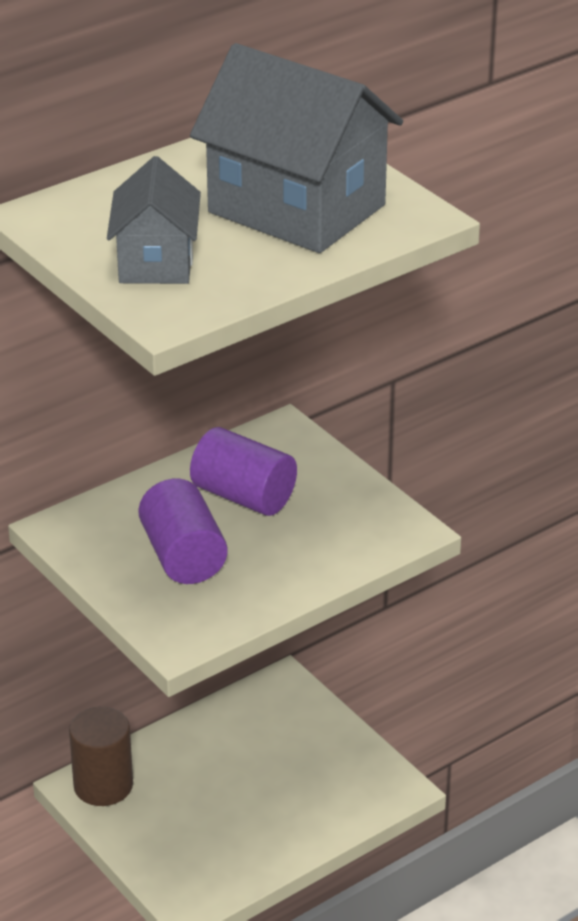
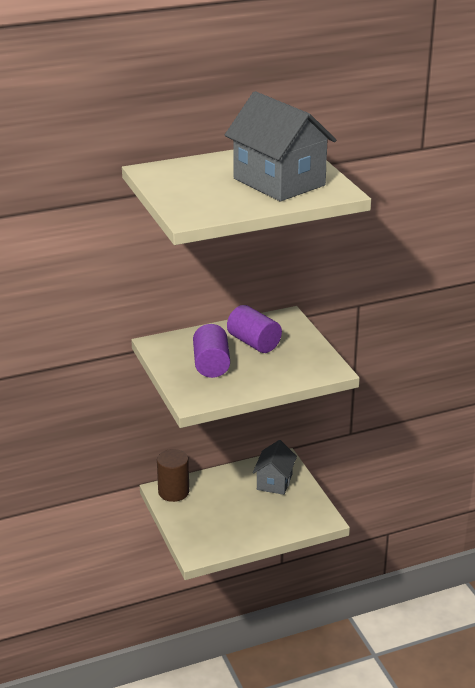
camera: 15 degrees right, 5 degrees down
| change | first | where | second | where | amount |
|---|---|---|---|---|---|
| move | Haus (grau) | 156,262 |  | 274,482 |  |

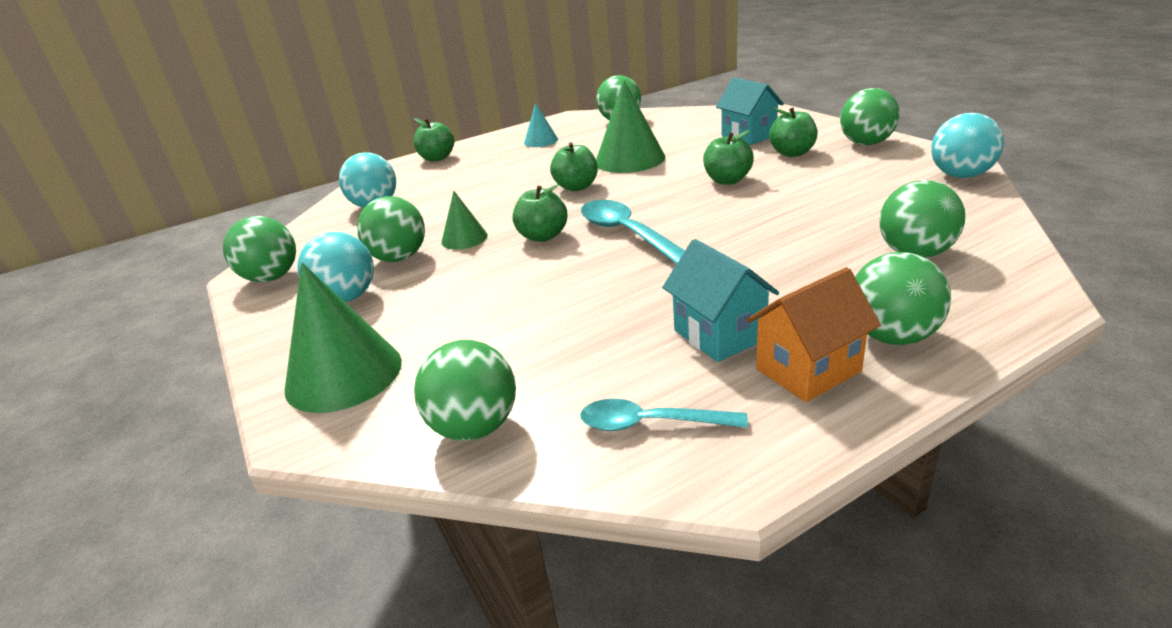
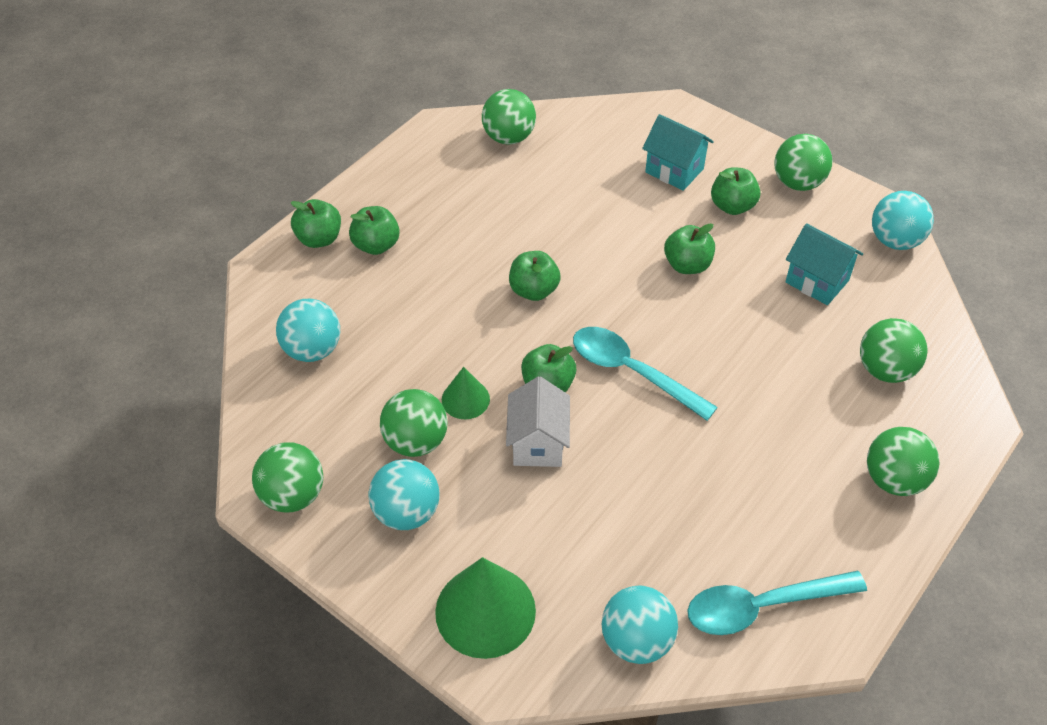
camera: 25 degrees left, 20 degrees up
| change | first | where | second | where | amount |
|---|---|---|---|---|---|
| insert |  |  | Apfel (grün) | 376,245 |  |
| insert |  |  | Haus (weiß) | 538,443 |  |
| recolor | Ball (grün) | 475,427 | Ball (türkis) | 636,640 |  |
| resize | Löffel (türkis) | 650,423 |  | 762,606 | x1.55 |
| move | Haus (türkis) | 719,335 |  | 817,281 |  |
| delete | Kegel (türkis) | 541,141 |  |  |  |
| delete | Kegel (grün) | 630,159 |  |  |  |
| delete | Haus (orange) | 808,370 |  |  |  |

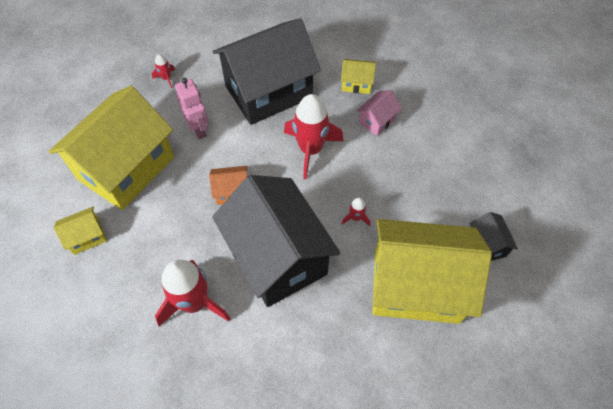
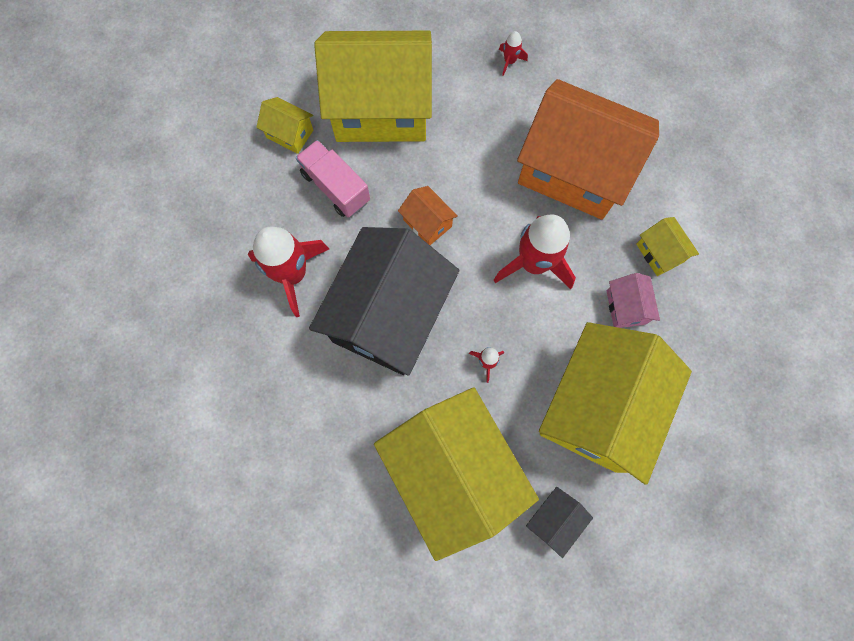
camera: 55 degrees right, 15 degrees up
| change | first | where | second | where | amount |
|---|---|---|---|---|---|
| insert |  |  | Lastwagen (rosa) | 336,187 |  |
| recolor | Haus (schwarz) | 268,92 | Haus (orange) | 573,171 |  |
| insert |  |  | Haus (gelb) | 596,407 |  |
| rotate | Haus (rosa) | 377,120 |  | 626,307 | 75 degrees clockwise |
| delete | Roboter (rosa) | 198,129 |  |  |  |

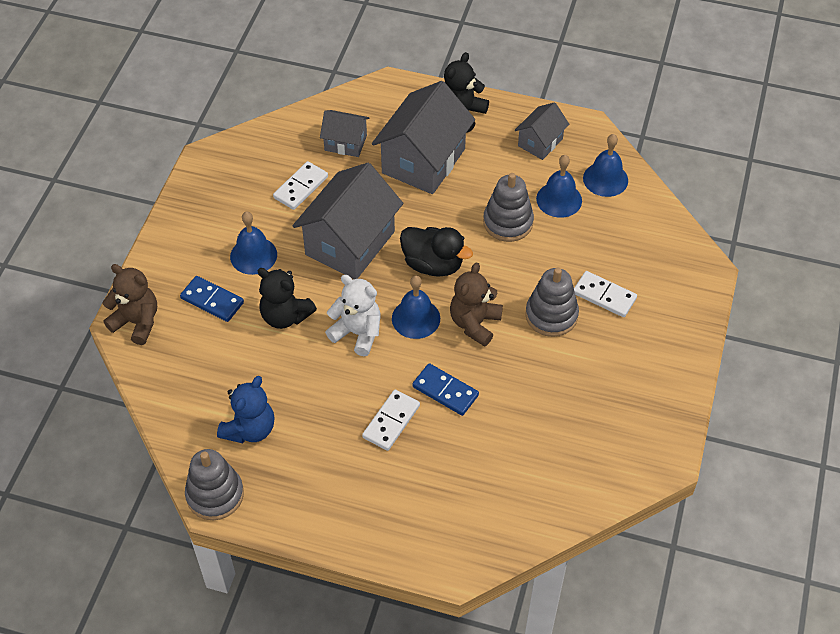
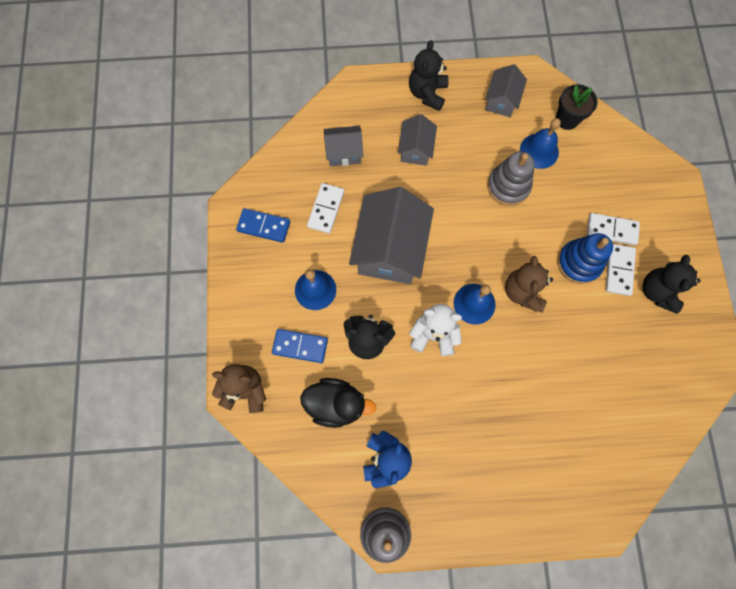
camera: 20 degrees left, 20 degrees up
| change | first | where | second | where | amount |
|---|---|---|---|---|---|
| move | Dominostein (blau) | 445,391 |  | 263,226 |  |
| move | Ente (schwarz) | 433,264 |  | 336,404 |  |
| resize | Haus (grau) | 423,161 |  | 415,149 | x0.53 |
| replace | Glocke (blau) | 605,179 | Blumentopf (schwarz) | 567,119 |  |
| recolor | Stapelspielzeug (grau) | 551,315 | Stapelspielzeug (blau) | 579,263 |  |
| move | Dominostein (weiß) | 391,421 |  | 619,270 |  |
| insert |  |  | Teddybär (schwarz) | 657,291 |  |

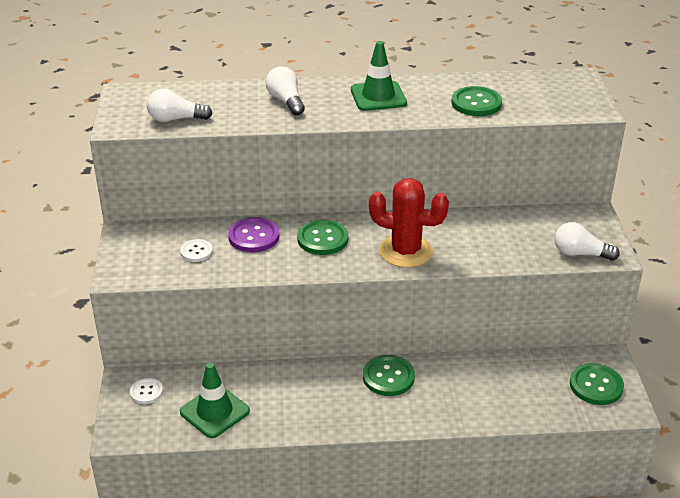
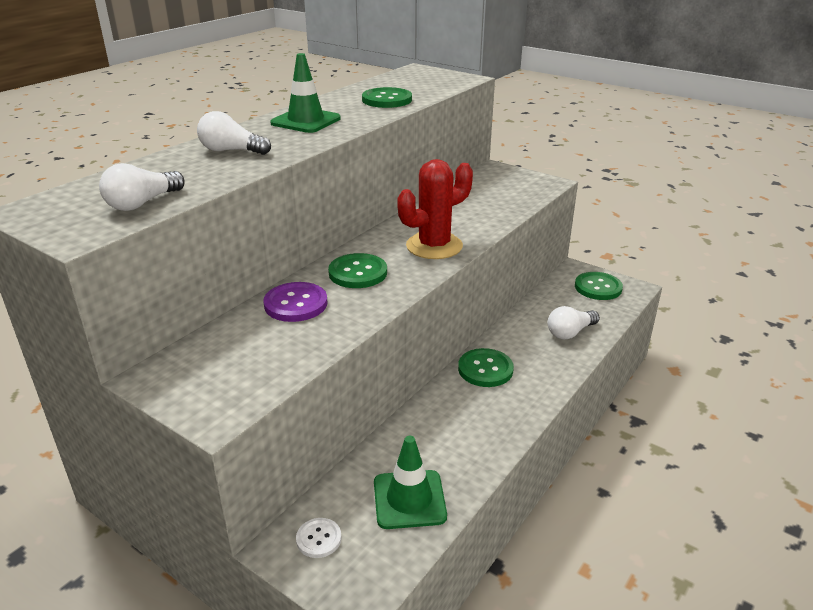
camera: 50 degrees left, 5 degrees down
| change | first | where | second | where | amount |
|---|---|---|---|---|---|
| move | Glühbirne (weiß) | 580,254 |  | 570,332 |  |
| delete | Knopf (weiß) | 196,251 |  |  |  |

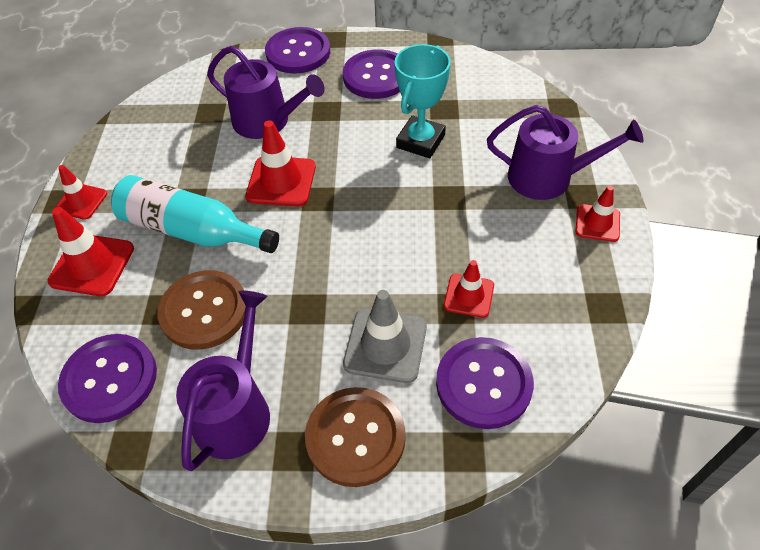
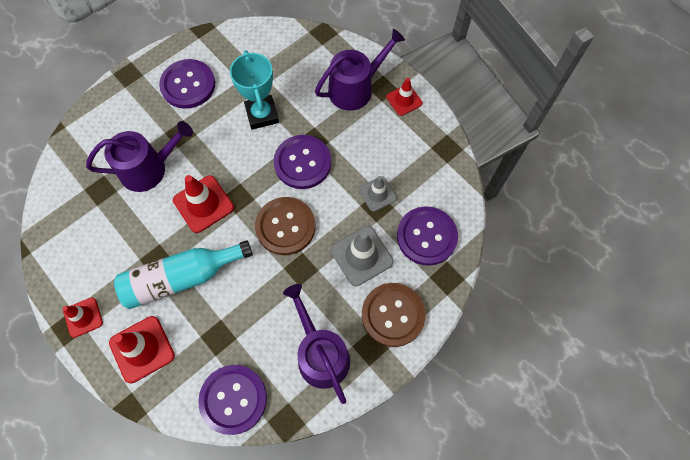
camera: 45 degrees left, 15 degrees up
| change | first | where | second | where | amount |
|---|---|---|---|---|---|
| move | Knopf (braun) | 204,311 |  | 285,227 |  |
| move | Knopf (lila) | 298,52 |  | 302,163 |  |
| recolor | Leitkegel (rot) | 469,295 | Leitkegel (grau) | 377,194 |  |

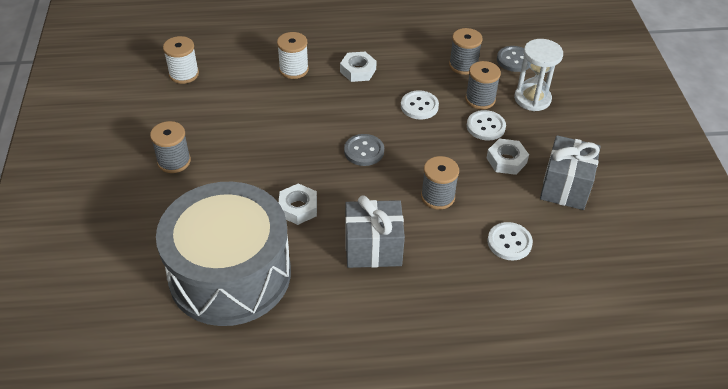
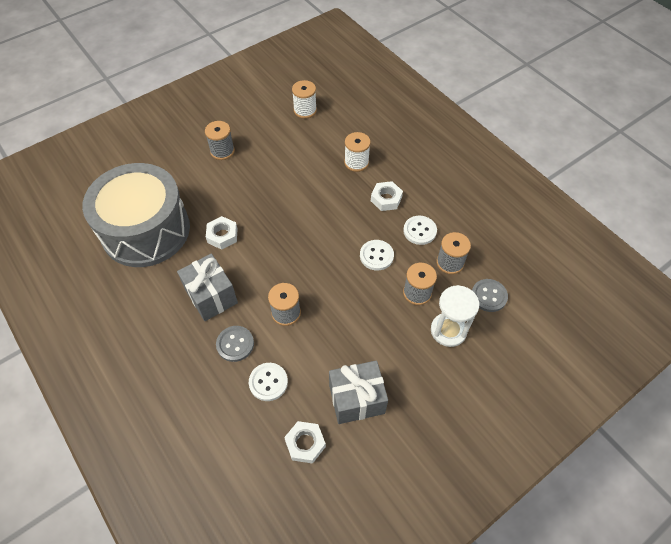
camera: 60 degrees right, 10 degrees up
| change | first | where | second | where | amount |
|---|---|---|---|---|---|
| move | Knopf (grau) | 364,151 |  | 235,344 |  |
| move | Sechskantmutter (weiß) | 506,160 |  | 305,443 |  |
| move | Knopf (weiß) | 485,126 |  | 419,231 |  |

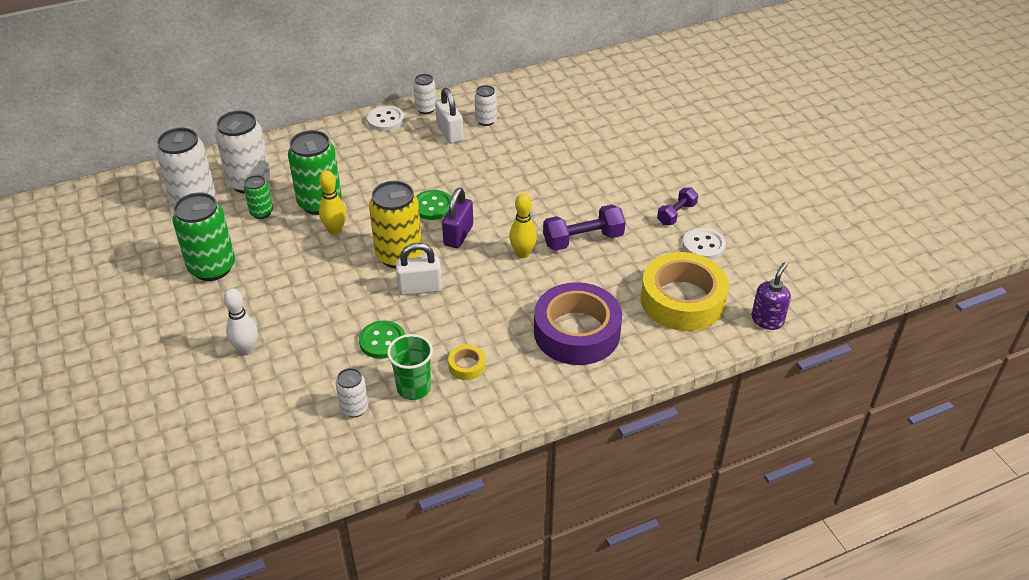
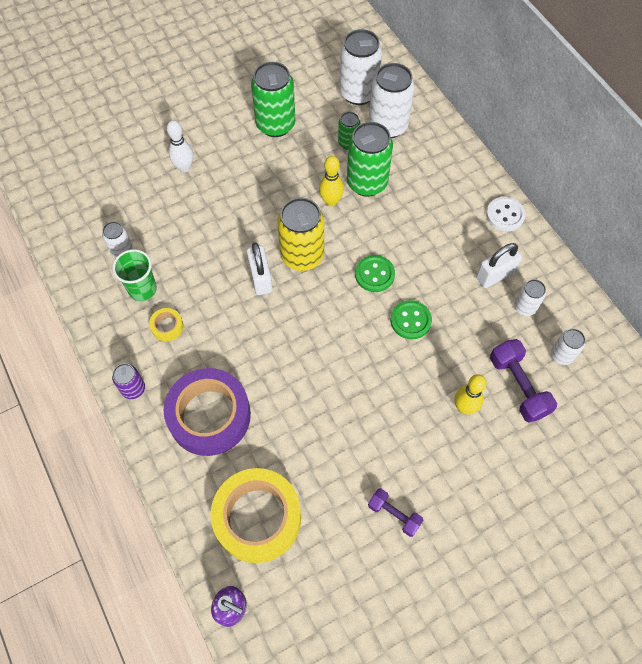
camera: 85 degrees right, 20 degrees up
| change | first | where | second | where | amount |
|---|---|---|---|---|---|
| insert |  |  | Dose (lila) | 133,389 |  |
| move | Knopf (grün) | 382,341 |  | 410,320 |  |
| move | Bowlingkegel (gelb) | 523,253 |  | 464,407 |  |
| move | Hantel (lila) | 583,240 |  | 518,386 |  |
| move | Dose (weiß) | 426,109 |  | 561,355 |  |
| delete | Vorhängeschloss (lila) | 458,235 |  |  |  |
| delete | Knopf (weiß) | 703,245 |  |  |  |

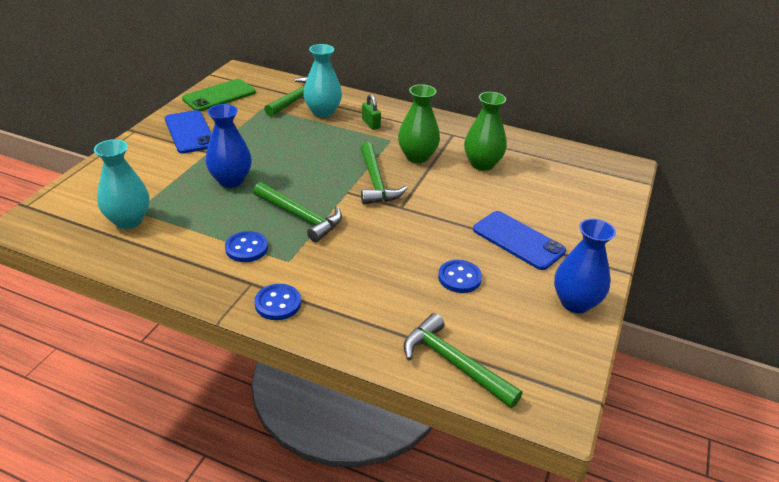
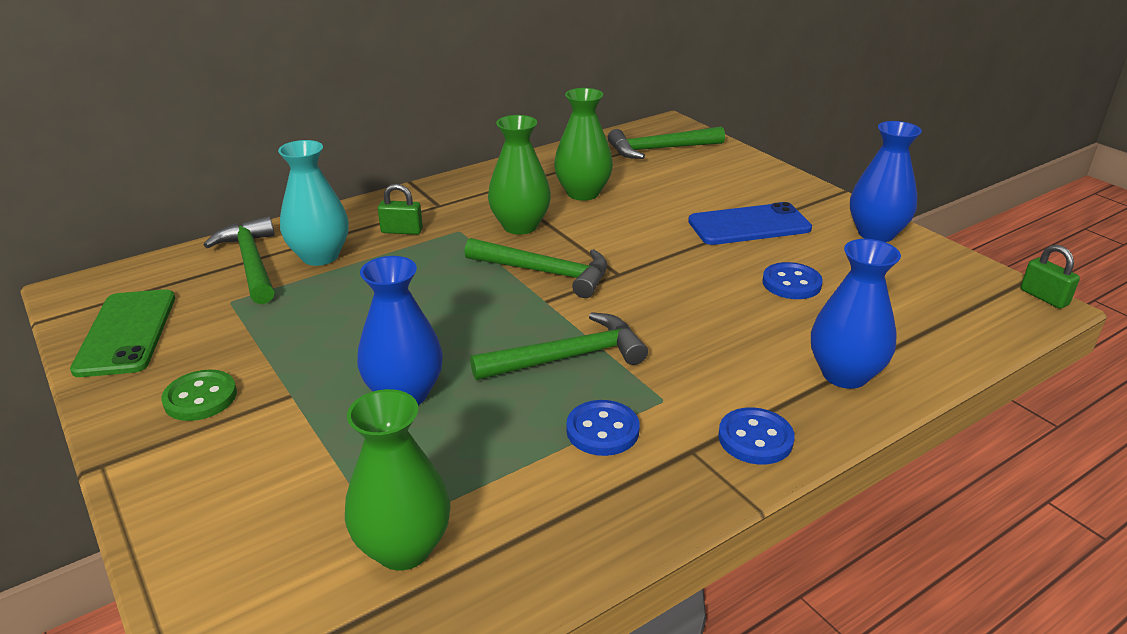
camera: 55 degrees left, 5 degrees down
| change | first | where | second | where | amount |
|---|---|---|---|---|---|
| replace | Handy (blau) | 189,132 | Knopf (grün) | 200,398 |  |
| recolor | Vase (türkis) | 128,220 | Vase (grün) | 403,548 |  |
| move | Hammer (grün) | 454,364 |  | 660,149 |  |
| insert |  |  | Vase (blau) | 844,374 |  |
| insert |  |  | Vorhängeschloss (grün) | 1044,297 |  |

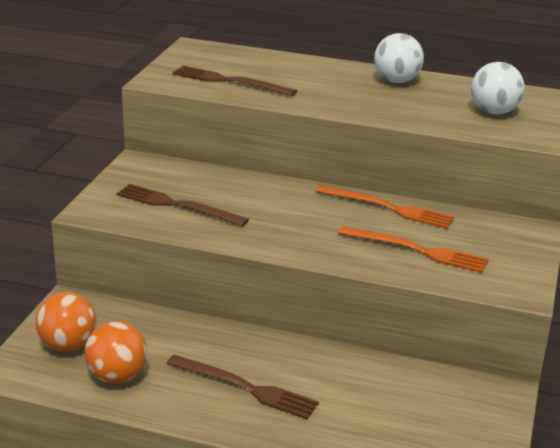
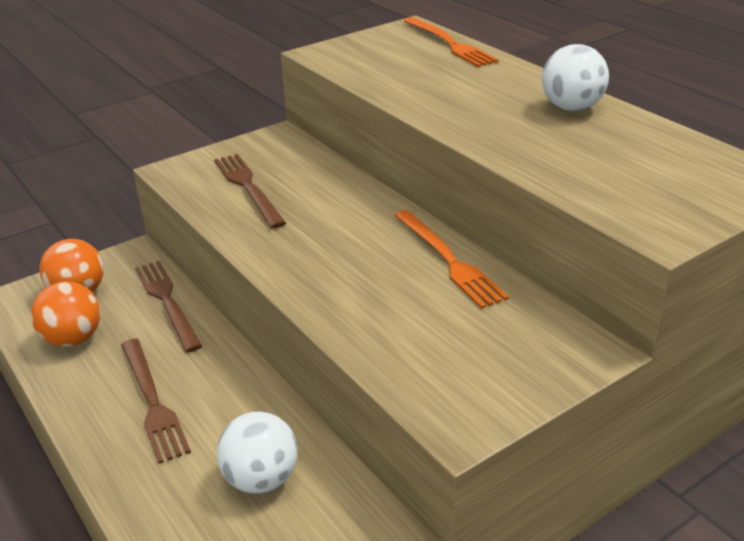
camera: 40 degrees right, 5 degrees up
| change | first | where | second | where | amount |
|---|---|---|---|---|---|
| move | Gabel (braun) | 229,81 |  | 167,302 |  |
| move | Ball (weiß) | 494,112 |  | 261,479 |  |
| move | Gabel (orange) | 417,250 |  | 450,43 |  |

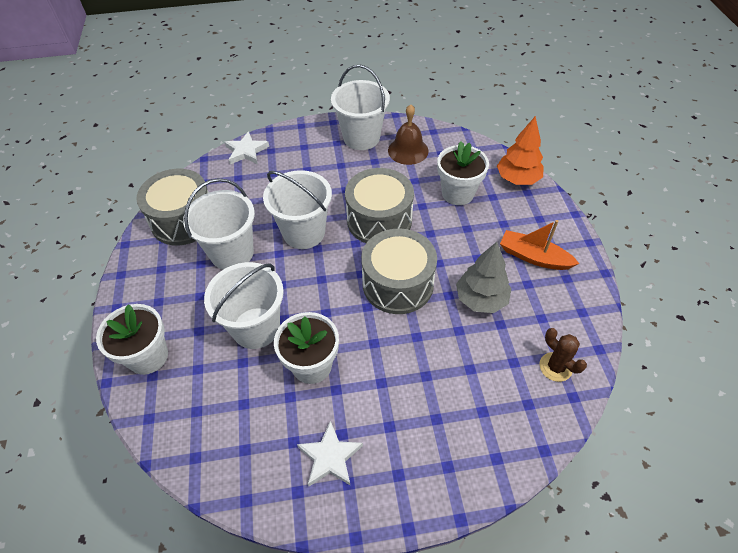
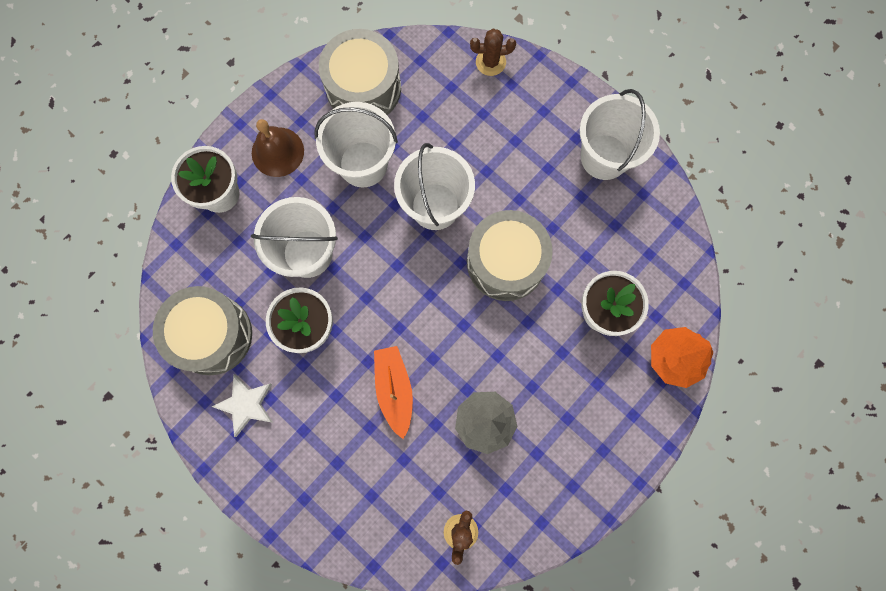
camera: 50 degrees right, 25 degrees up
| change | first | where | second | where | amount |
|---|---|---|---|---|---|
| move | Trommel (grau) | 398,284 |  | 212,335 |  |
| move | Glocke (braun) | 408,150 |  | 277,152 |  |
| move | Boot (orange) | 533,257 |  | 394,390 |  |
| replace | Stern (weiß) | 246,151 | Kaktus (braun) | 490,62 |  |

